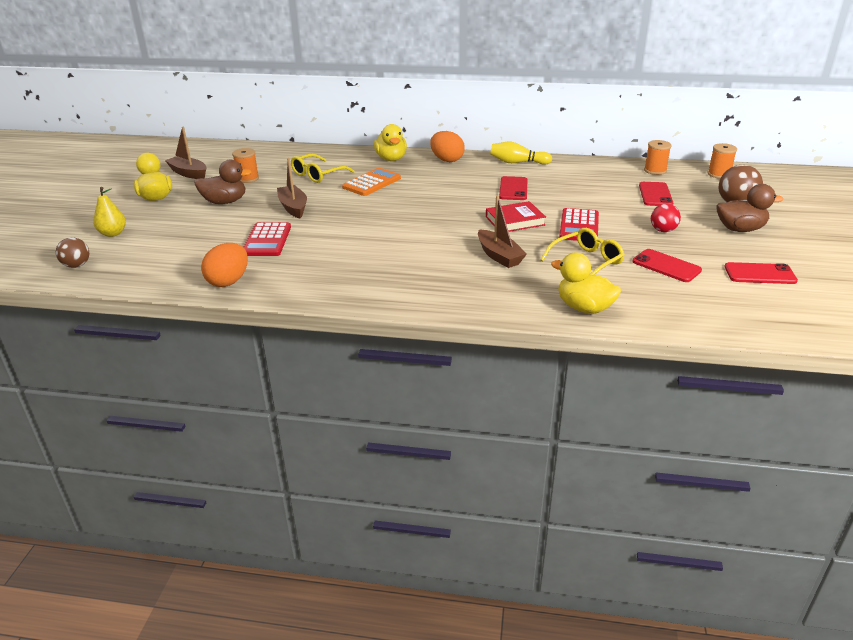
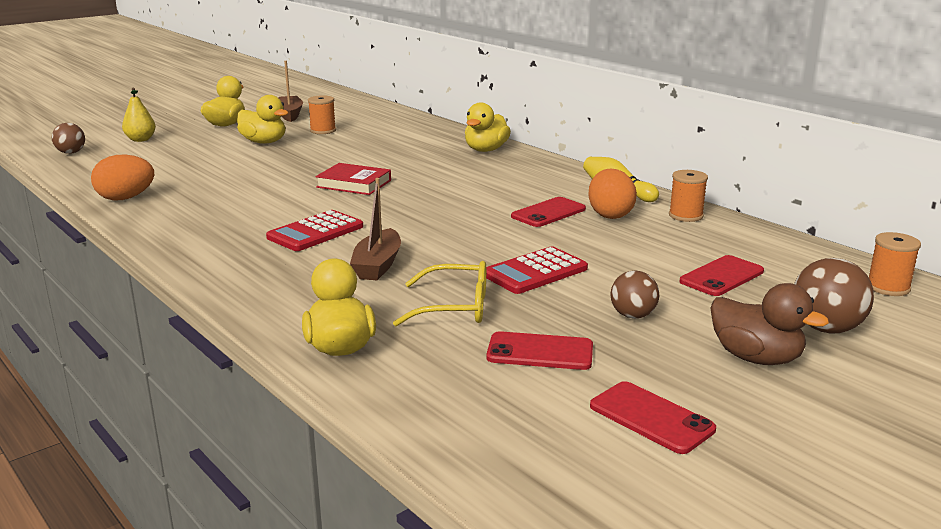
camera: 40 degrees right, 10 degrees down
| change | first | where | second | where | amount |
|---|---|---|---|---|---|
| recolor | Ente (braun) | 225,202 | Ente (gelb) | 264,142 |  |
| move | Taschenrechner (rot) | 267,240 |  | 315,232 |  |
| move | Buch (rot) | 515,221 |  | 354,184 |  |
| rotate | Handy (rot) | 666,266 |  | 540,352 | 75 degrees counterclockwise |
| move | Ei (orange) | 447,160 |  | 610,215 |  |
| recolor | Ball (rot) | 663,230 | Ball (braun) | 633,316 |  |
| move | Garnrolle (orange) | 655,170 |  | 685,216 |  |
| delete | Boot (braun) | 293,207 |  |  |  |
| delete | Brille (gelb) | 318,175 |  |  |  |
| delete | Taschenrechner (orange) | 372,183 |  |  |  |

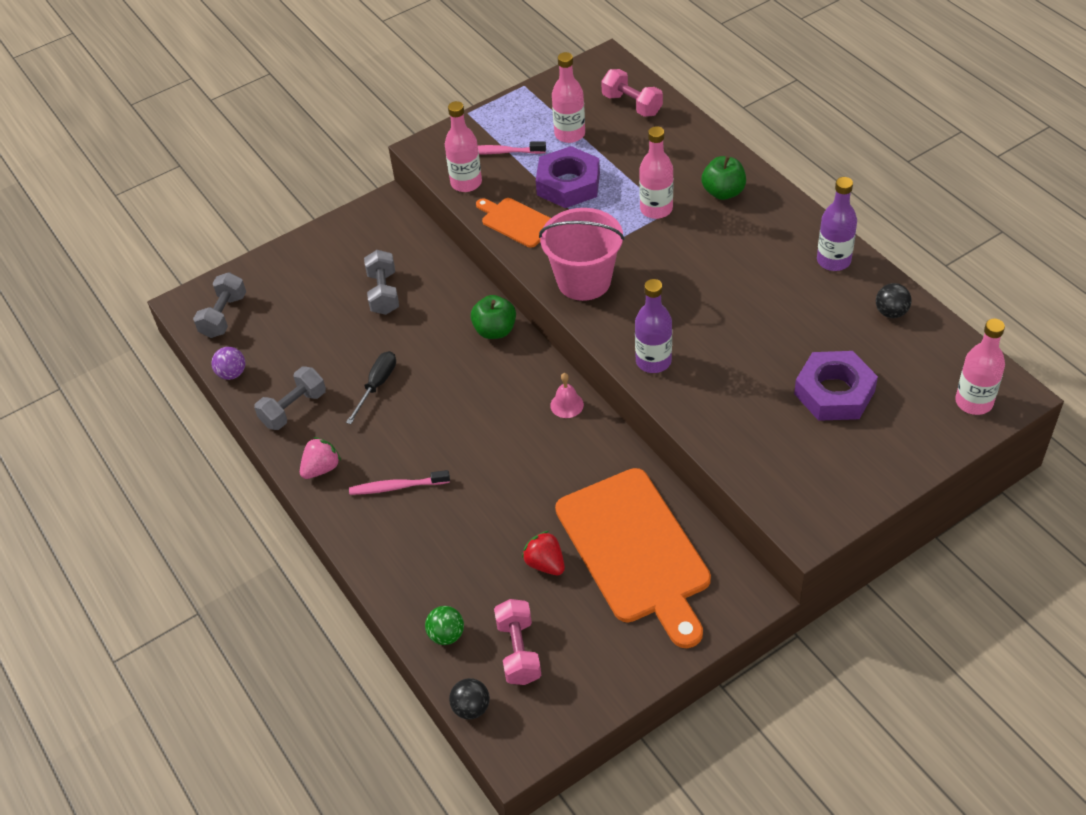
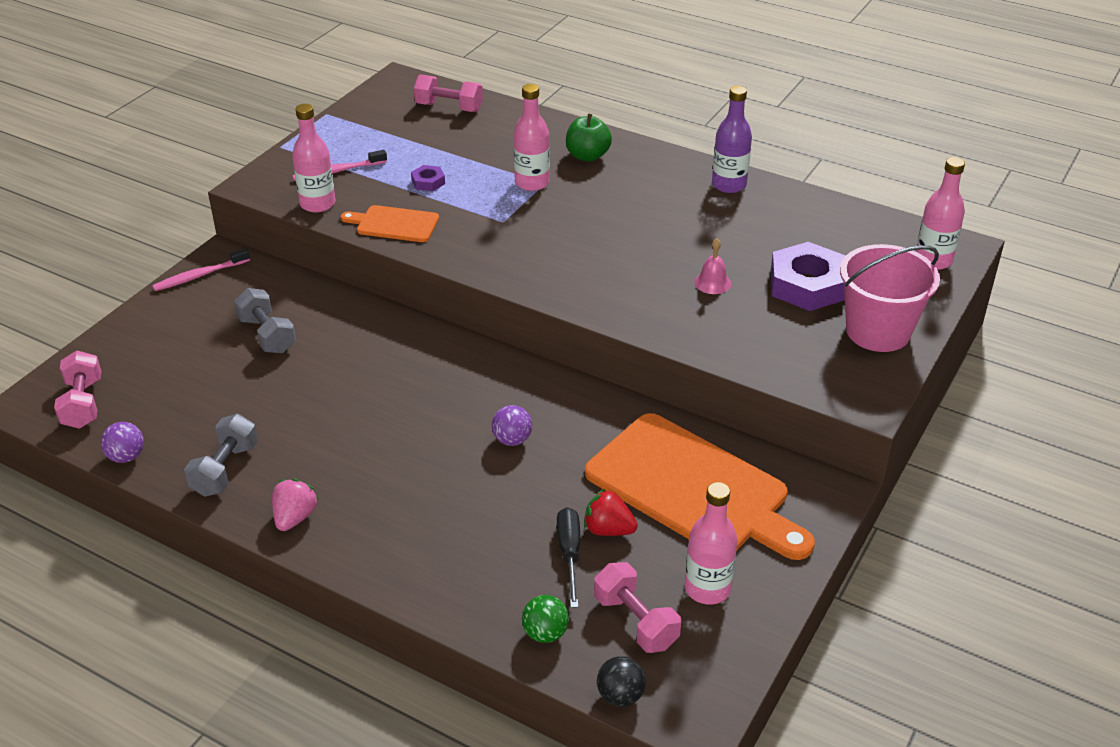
camera: 30 degrees left, 10 degrees down
| change | first | where | second | where | amount |
|---|---|---|---|---|---|
| recolor | Hantel (grau) | 224,316 | Hantel (rosa) | 83,404 |  |
| move | Zahnbürste (rosa) | 397,487 |  | 199,276 |  |
| resize | Sechskantmutter (lila) | 568,184 |  | 428,182 | x0.46 |
| insert |  |  | Ball (lila) | 512,440 |  |
| move | Schraubenzieher (schwarz) | 377,385 |  | 569,554 |  |
| move | Flasche (rosa) | 570,134 |  | 707,589 |  |
| move | Glocke (rosa) | 567,405 |  | 712,283 |  |
| move | Eimer (rosa) | 584,281 |  | 878,331 |  |
| delete | Apfel (grün) | 495,330 |  |  |  |
| delete | Flasche (lila) | 653,361 |  |  |  |
| delete | Ball (schwarz) | 891,312 |  |  |  |

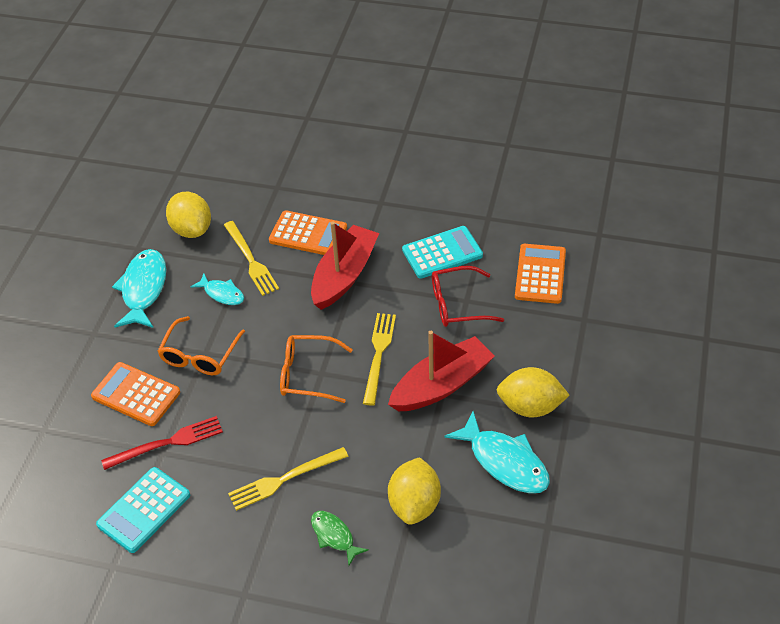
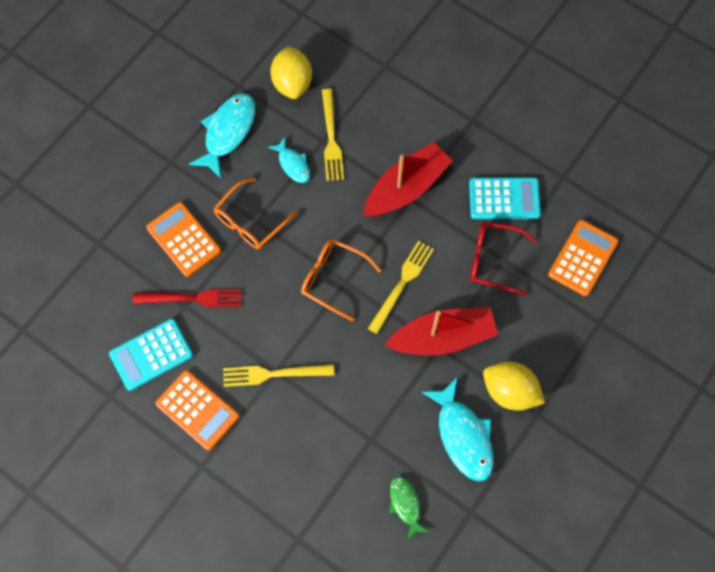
camera: 20 degrees right, 20 degrees up
| change | first | where | second | where | amount |
|---|---|---|---|---|---|
| move | Taschenrechner (orange) | 308,234 |  | 197,410 |  |
| move | Fisch (grün) | 334,536 |  | 405,504 |  |
| delete | Zitrone (gelb) | 414,504 |  |  |  |

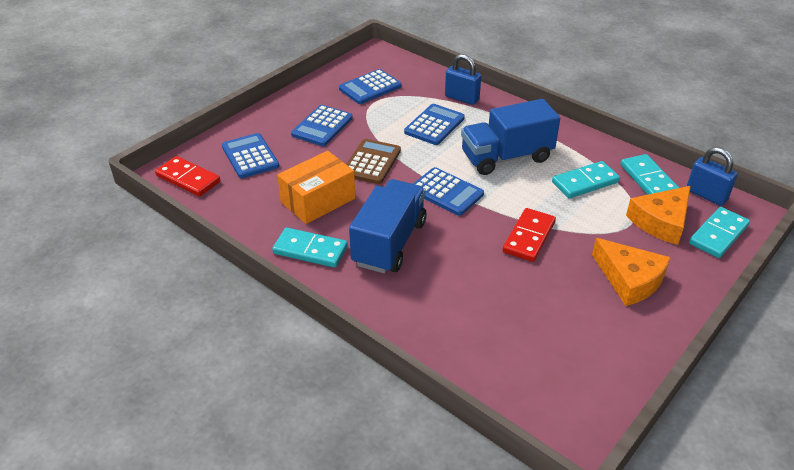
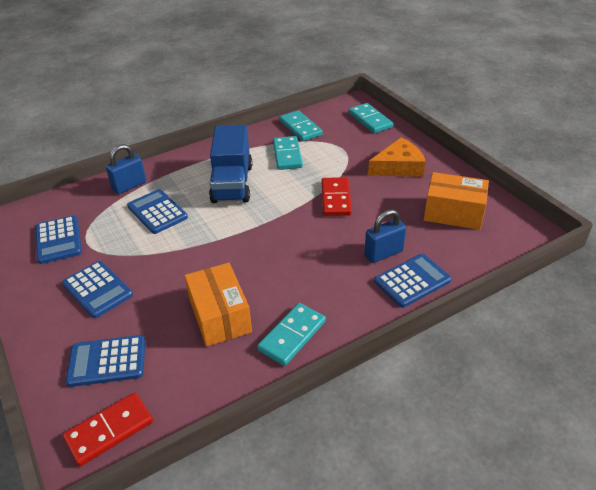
camera: 70 degrees left, 0 degrees up
| change | first | where | second | where | amount |
|---|---|---|---|---|---|
| rotate | Dominostein (türkis) | 648,179 |  | 300,128 | 60 degrees clockwise |
| rotate | Dominostein (rot) | 528,237 |  | 335,199 | 45 degrees clockwise |
| move | Vorhängeschloss (blau) | 706,195 |  | 383,253 |  |
| move | Taschenrechner (blau) | 446,192 |  | 412,281 |  |
| insert |  |  | Schachtel (orange) | 453,213 |  |
| delete | Taschenrechner (braun) | 371,162 |  |  |  |
| delete | Lastwagen (blau) | 389,243 |  |  |  |
| delete | Käse (orange) | 661,222 |  |  |  |

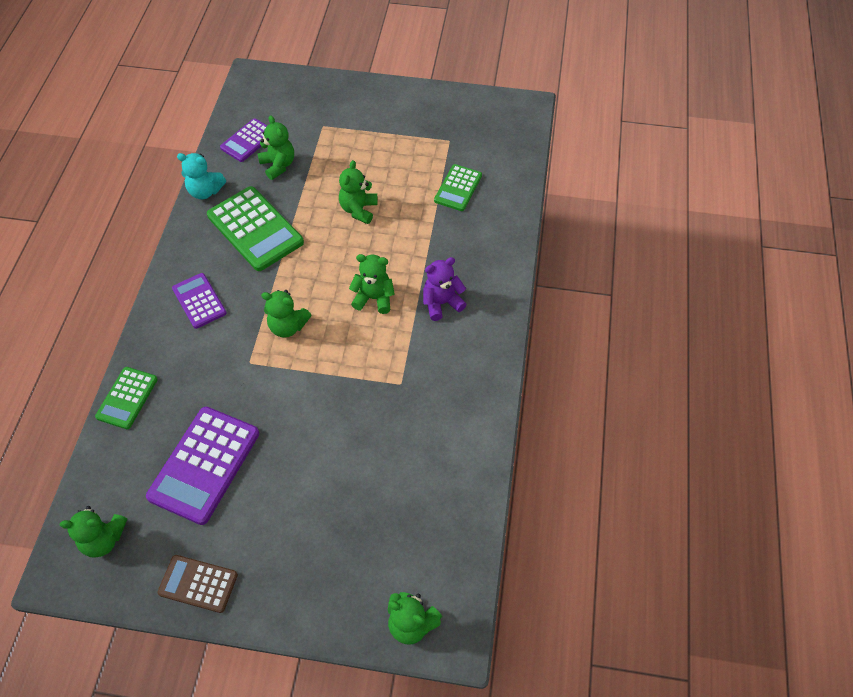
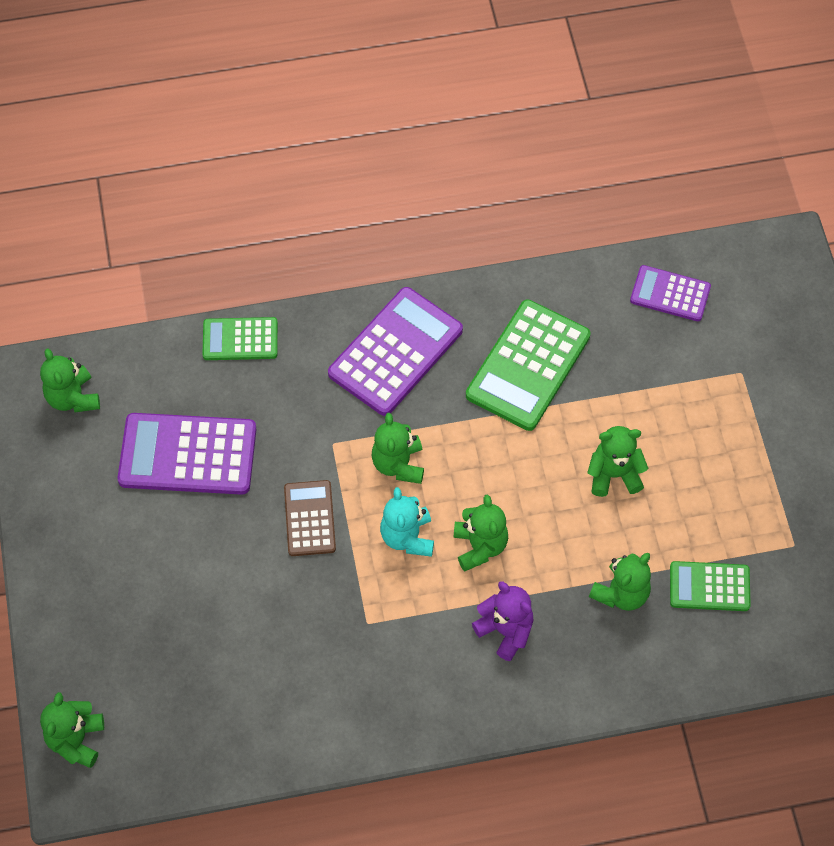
camera: 70 degrees right, 5 degrees up
| change | first | where | second | where | amount |
|---|---|---|---|---|---|
| move | Taschenrechner (braun) | 198,583 |  | 310,518 |  |
| resize | Taschenrechner (lila) | 199,301 |  | 395,352 | x1.71 |
| move | Teddybär (türkis) | 205,191 |  | 407,537 |  |
| move | Teddybär (grün) | 278,165 |  | 621,593 |  |

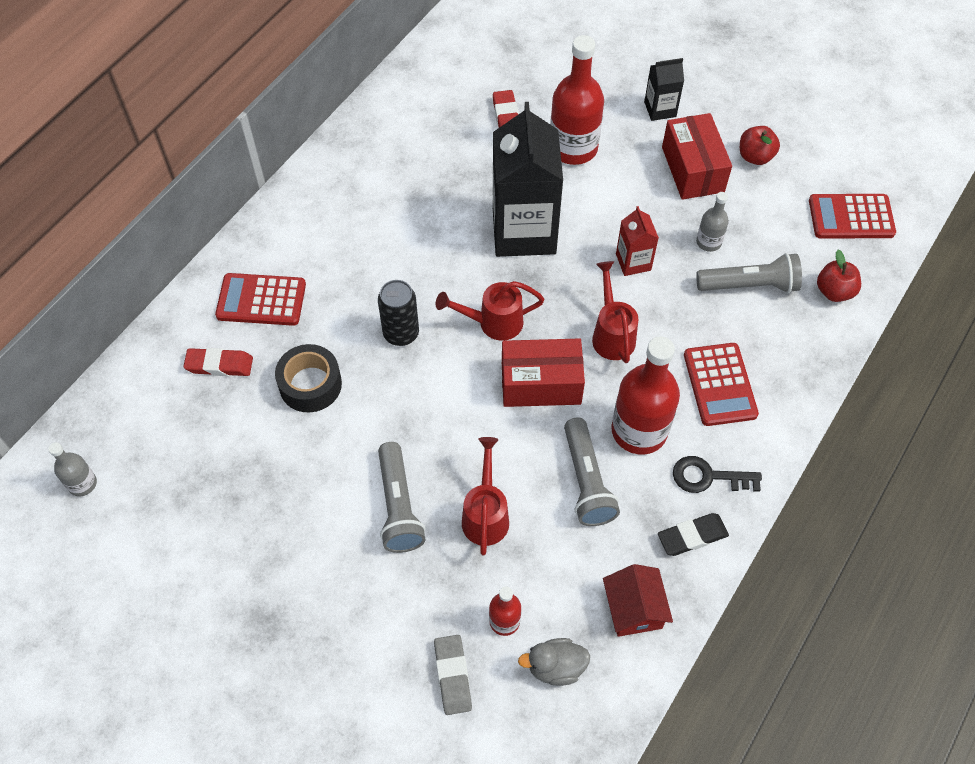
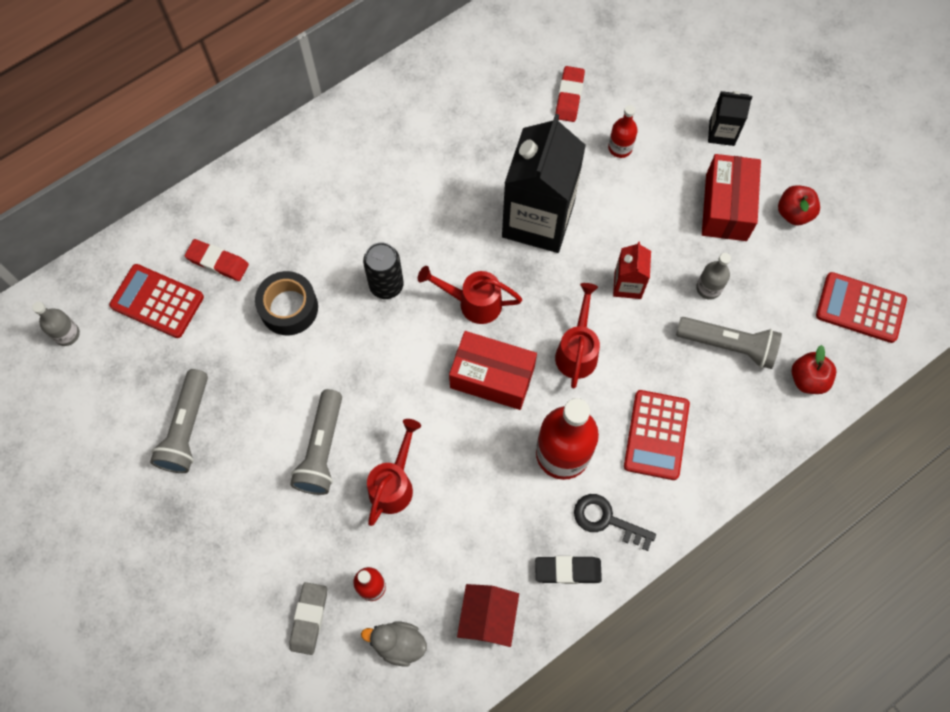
camera: 20 degrees right, 10 degrees up
| change | first | where | second | where | amount |
|---|---|---|---|---|---|
| move | Taschenrechner (rot) | 261,300 |  | 157,301 |  |
| move | Taschenlampe (grau) | 586,481 |  | 187,428 |  |
| resize | Flasche (rot) | 573,148 |  | 620,148 | x0.50 |

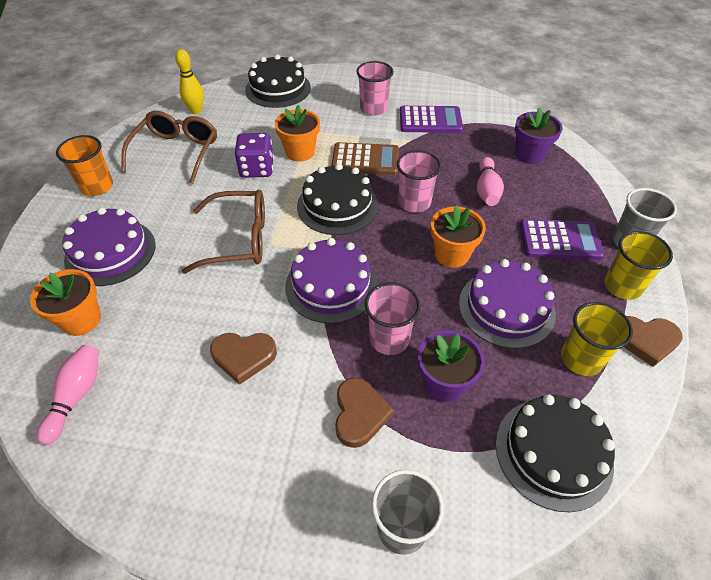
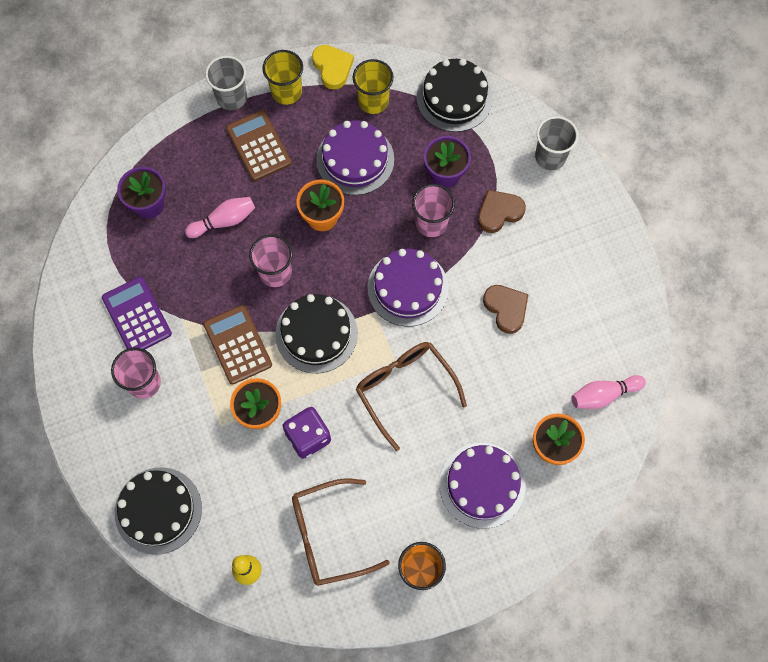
camera: 120 degrees left, 20 degrees up
| change | first | where | second | where | amount |
|---|---|---|---|---|---|
| recolor | Taschenrechner (lila) | 560,240 | Taschenrechner (braun) | 258,146 |  |
| recolor | Herz (braun) | 645,340 | Herz (gelb) | 332,68 |  |

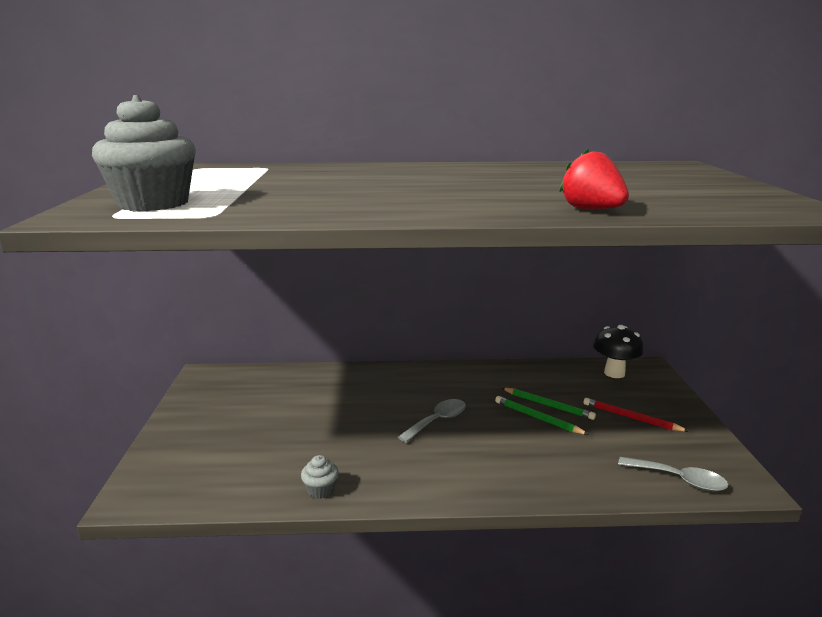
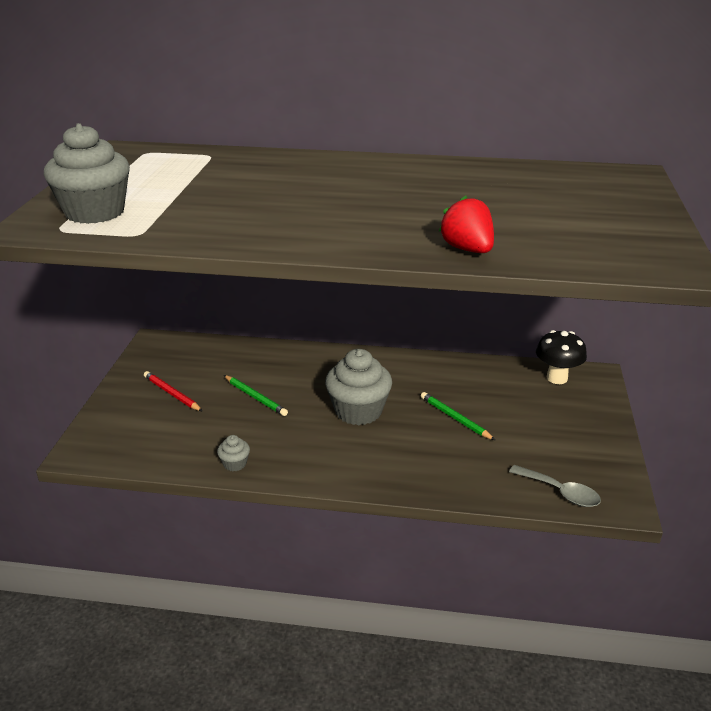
camera: 10 degrees right, 10 degrees up
| change | first | where | second | where | amount |
|---|---|---|---|---|---|
| move | Bleistift (rot) | 631,418 |  | 172,393 |  |
| move | Bleistift (grün) | 548,405 |  | 255,397 |  |
| replace | Löffel (grau) | 437,421 | Muffin (grau) | 358,411 |  |

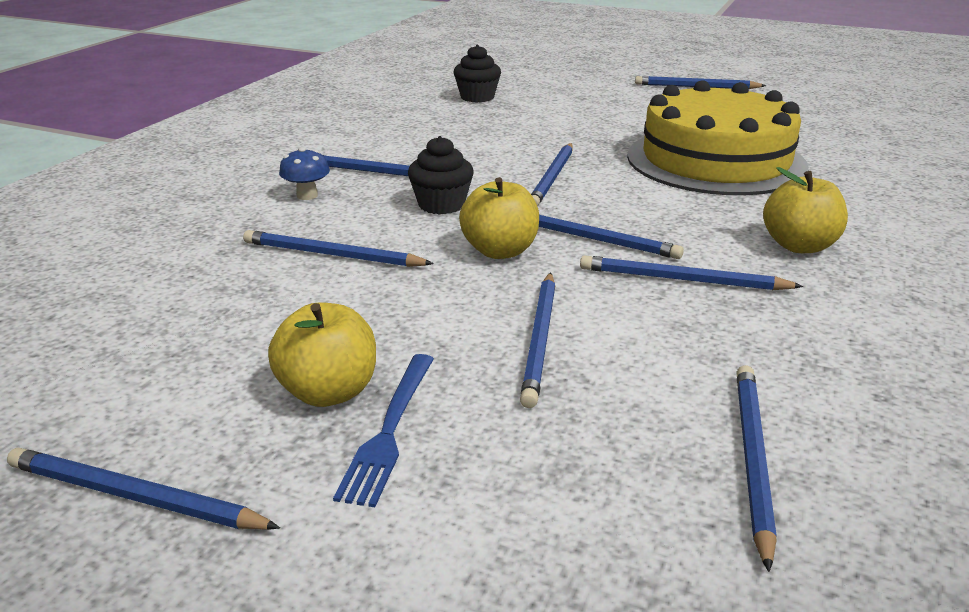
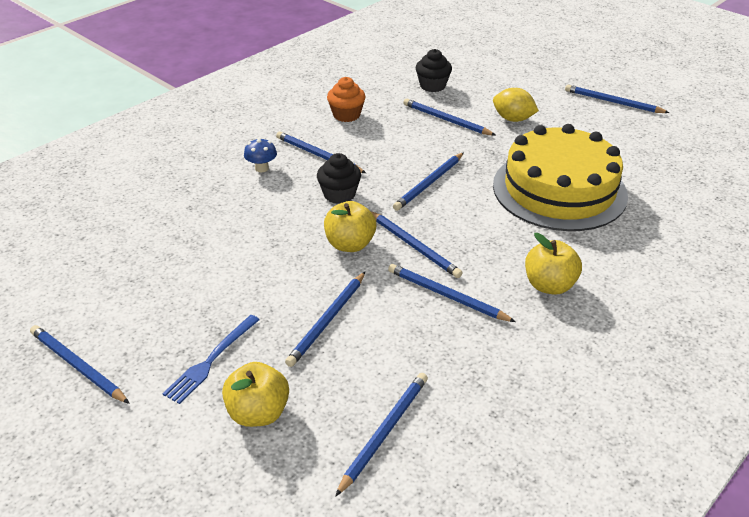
camera: 20 degrees right, 10 degrees up
| change | first | where | second | where | amount |
|---|---|---|---|---|---|
| move | Apfel (gelb) | 328,392 |  | 258,413 |  |
| insert |  |  | Muffin (orange) | 346,115 |  |
| move | Bleistift (blau) | 332,255 |  | 446,120 |  |
| insert |  |  | Zitrone (gelb) | 513,119 |  |

